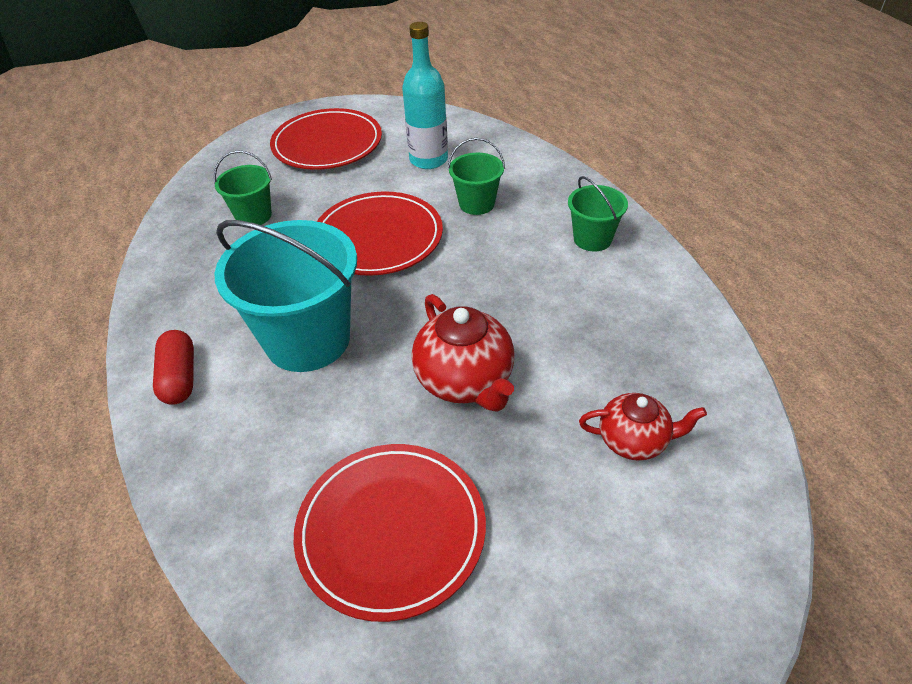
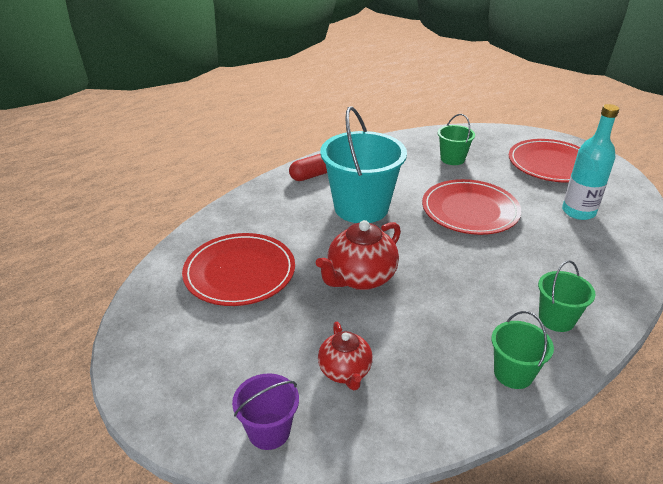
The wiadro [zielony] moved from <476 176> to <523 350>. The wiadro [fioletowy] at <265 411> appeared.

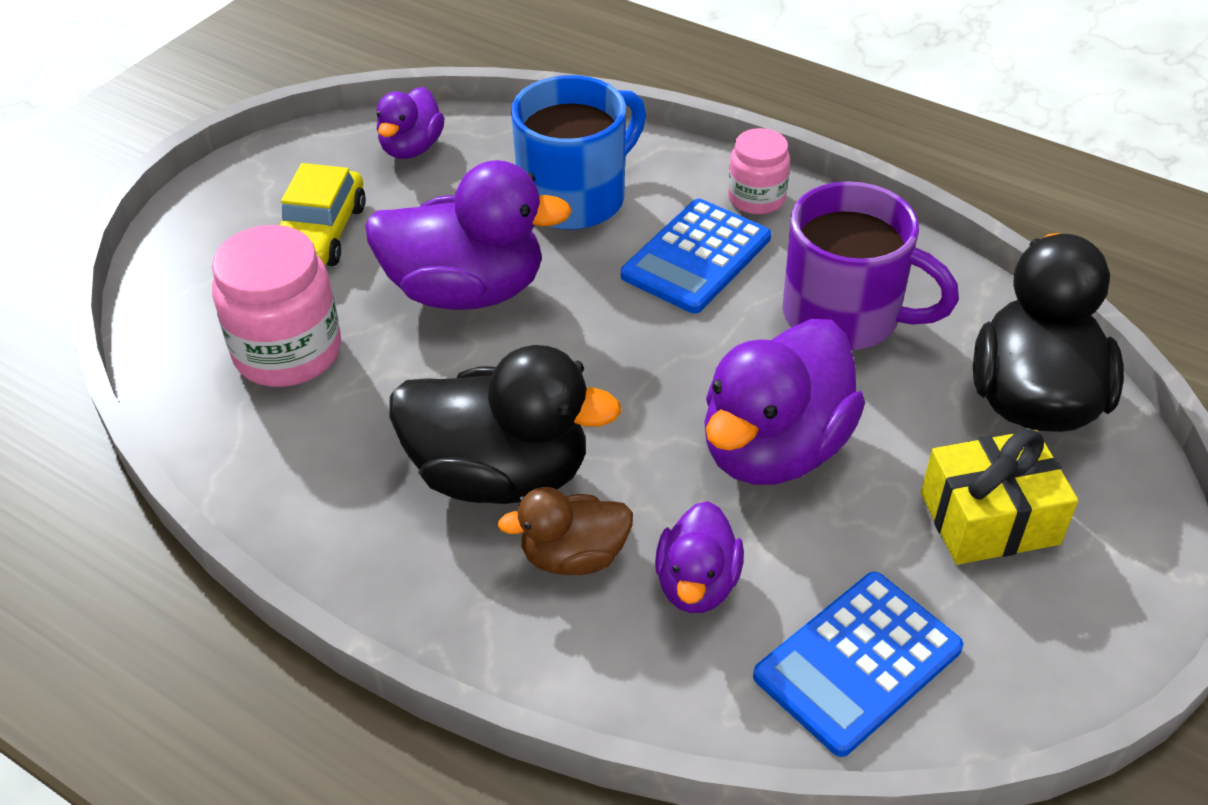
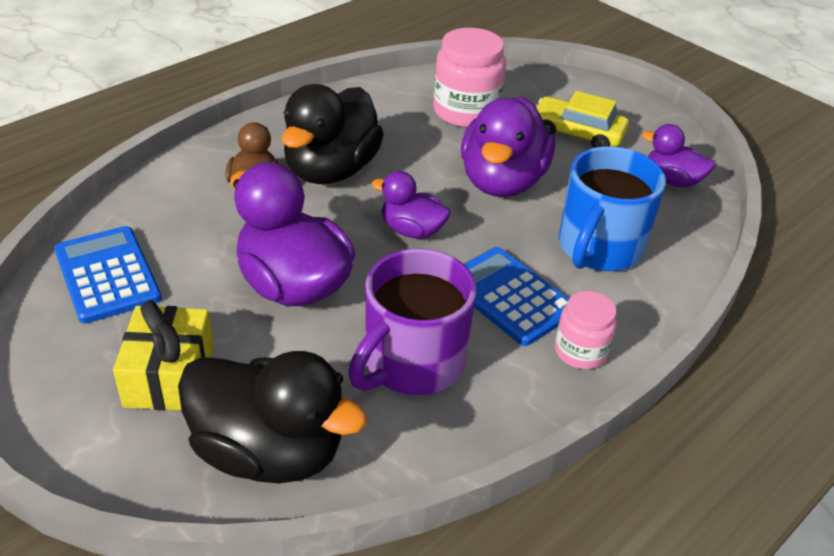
The kubek [niebieski] at <578 152> turned 60 degrees clockwise. The kaczka [fioletowy] moved from <699 557> to <411 205>.

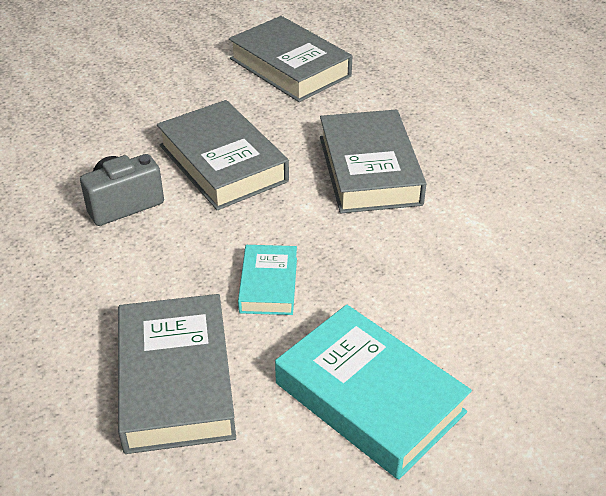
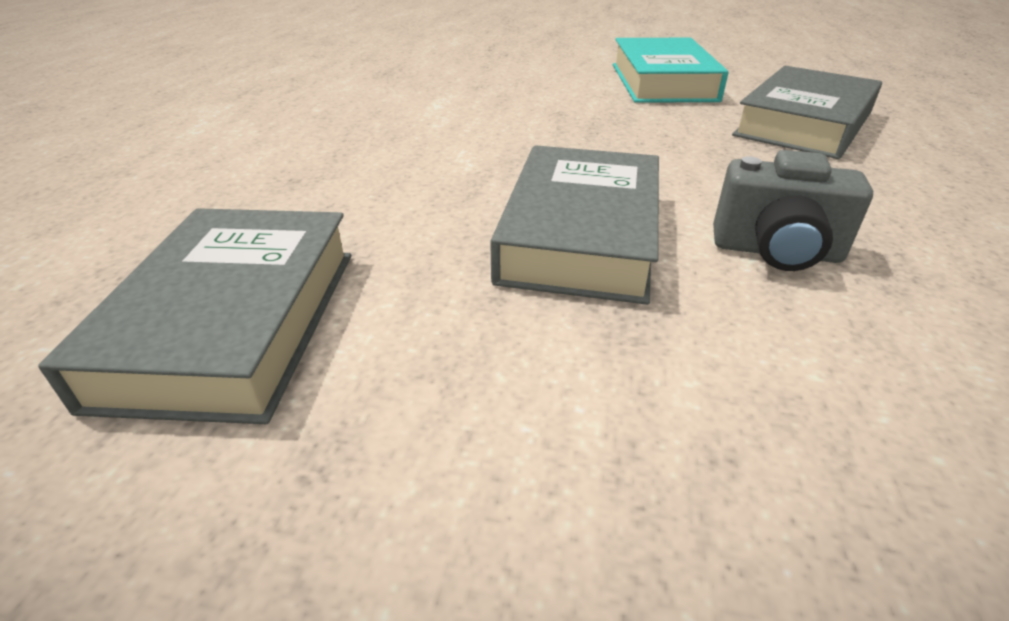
The książka [szary] at <373 161> disappeared. The książka [turkusowy] at <267 280> disappeared.

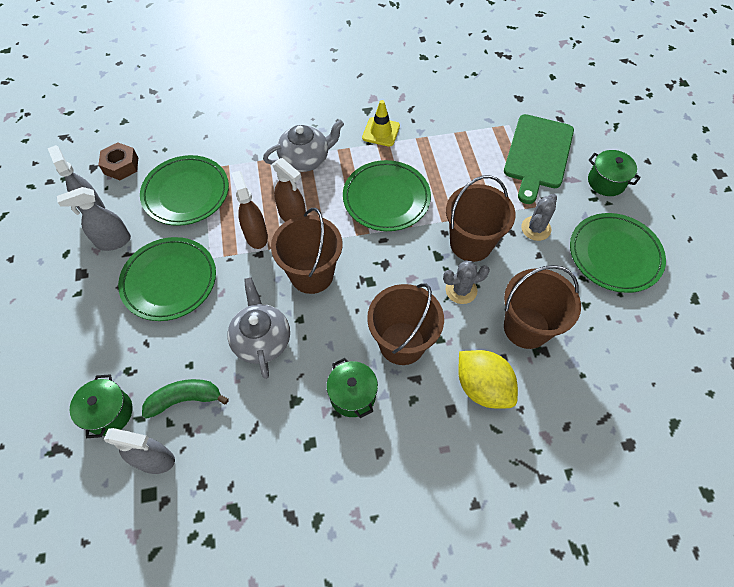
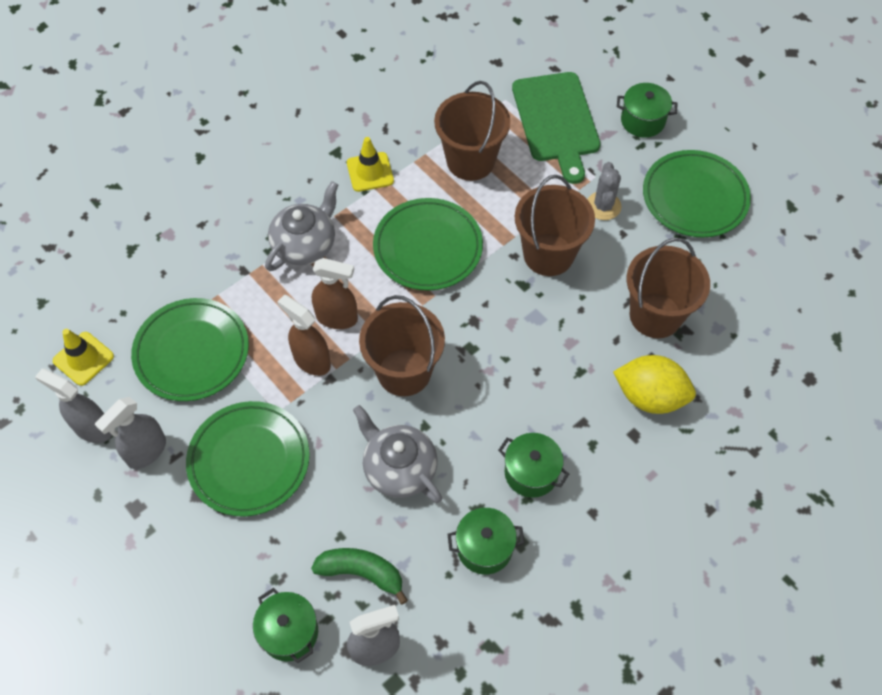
The nakrętka [brązowy] at <118 161> was replaced by the pachołek [żółty] at <83 357>. The kaktus [szary] at <466 282> disappeared. The wiadro [brązowy] moved from <405 324> to <472 131>. The banan [zielony] at <185 399> turned 60 degrees clockwise. The garnek [zielony] at <486 541> appeared.

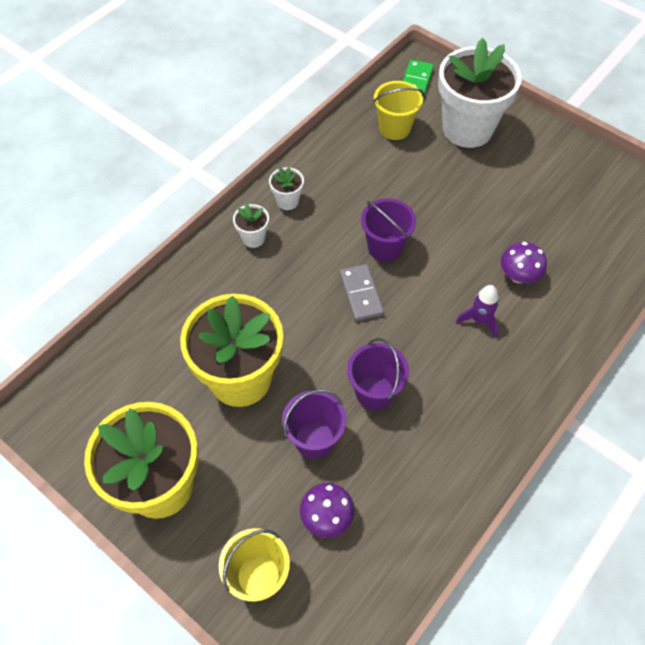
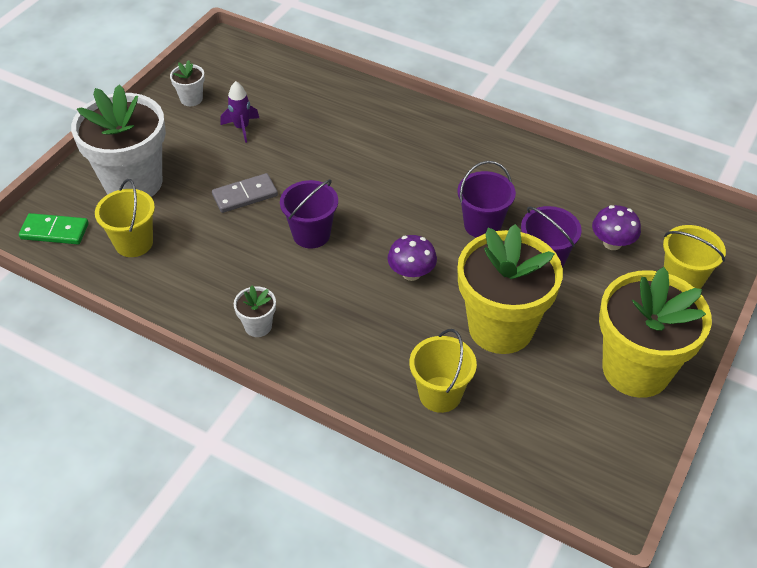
The doniczka [biały] moved from <251 225> to <187 83>. The grzyb [fioletowy] moved from <524 262> to <412 258>. The kostka domina [szary] moved from <362 292> to <245 193>. The rakieta [fioletowy] moved from <477 311> to <240 112>. The wiadro [żółty] at <443 371> appeared.

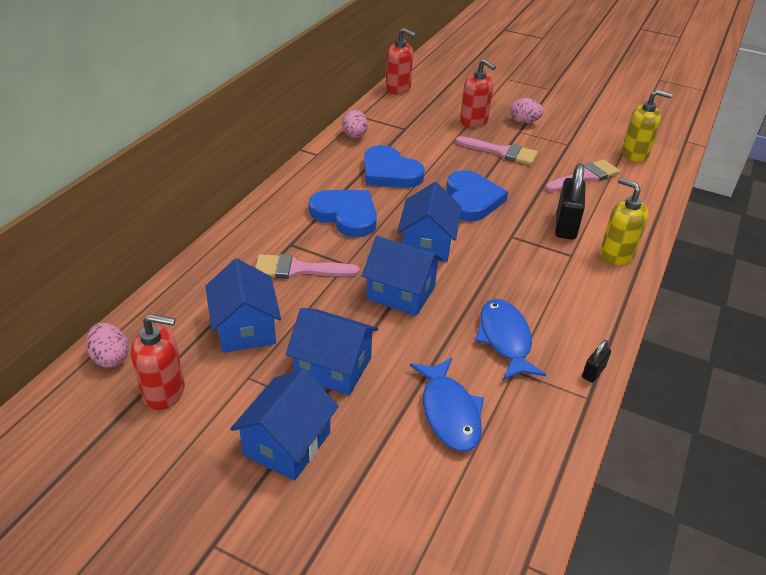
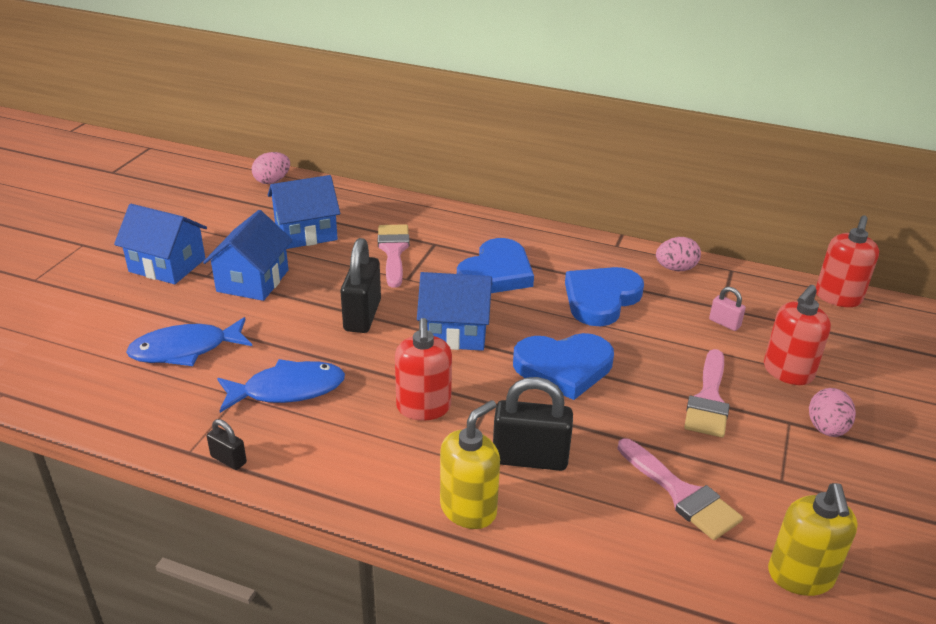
The domek [niebieski] at <402 276> was replaced by the kłódka [czarny] at <360 285>. The dozownik mydła [czerwony] moved from <158 362> to <423 369>. The kłódka [różowy] at <727 309> appeared.

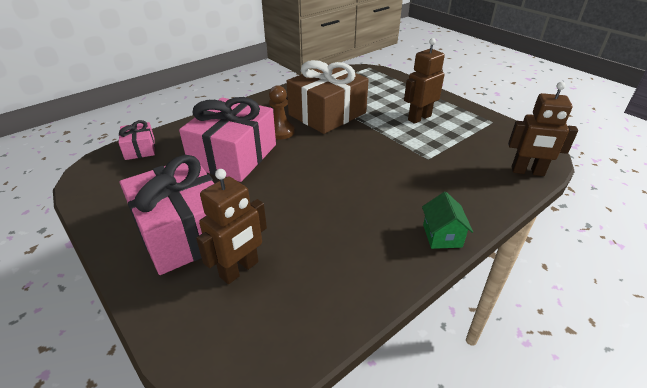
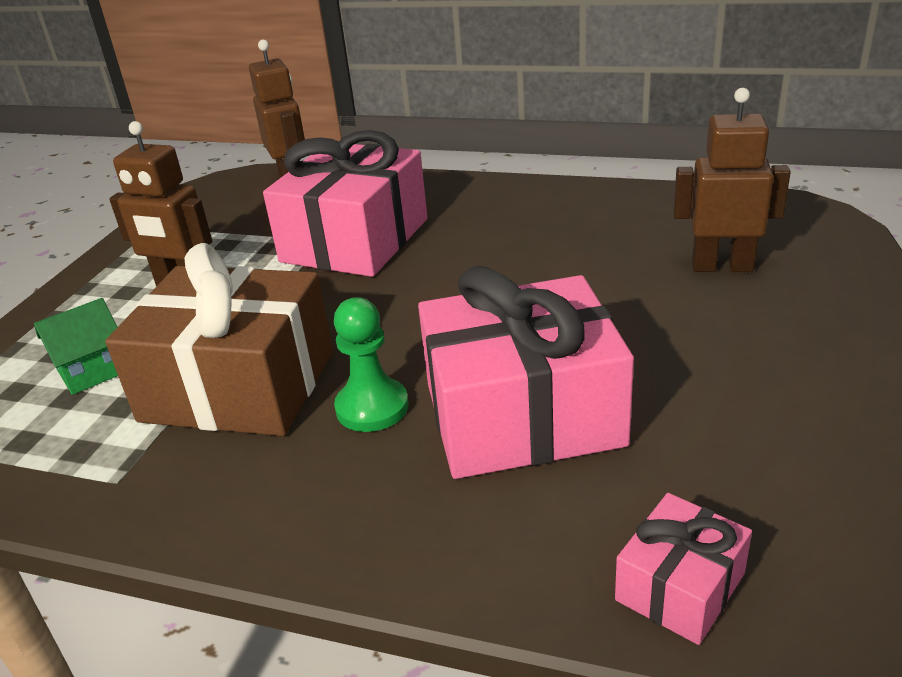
The pionek [brązowy] at <282 112> became the pionek [zielony] at <371 364>. The prezent [różowy] moved from <167 215> to <345 203>. The domek [zielony] moved from <447 220> to <76 346>.

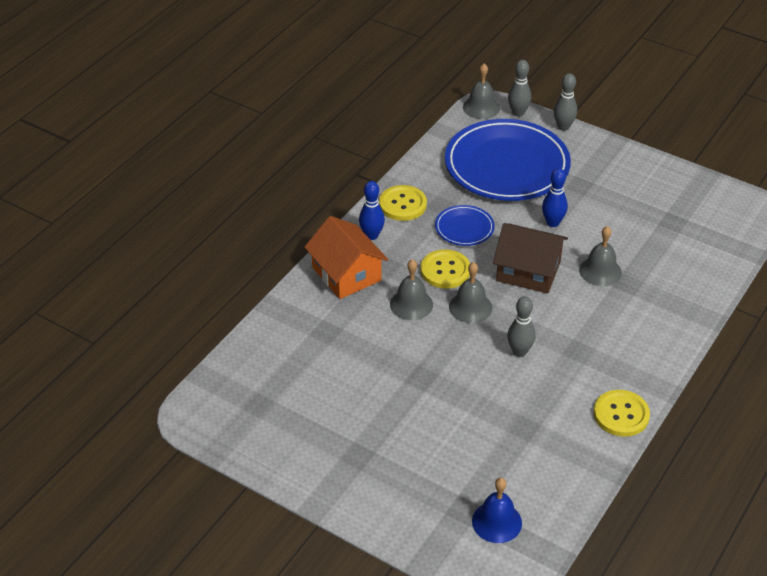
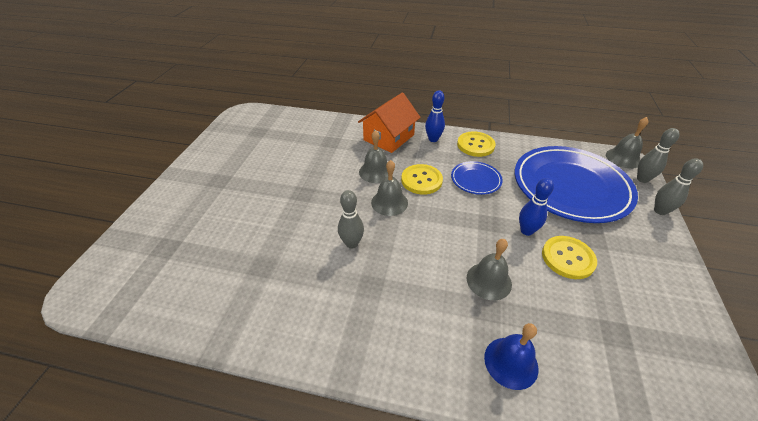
The domek [brązowy] at <530 258> disappeared. The guzik [żółty] moved from <622 413> to <569 257>. The dzwonek [niebieski] moved from <497 510> to <511 356>.

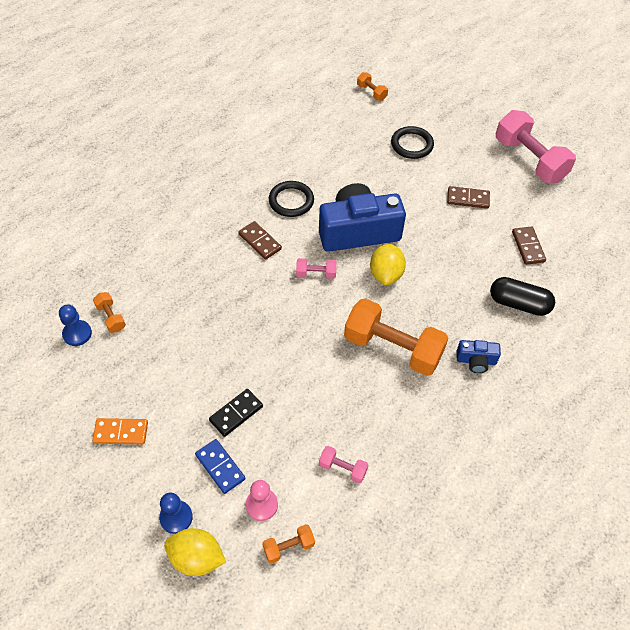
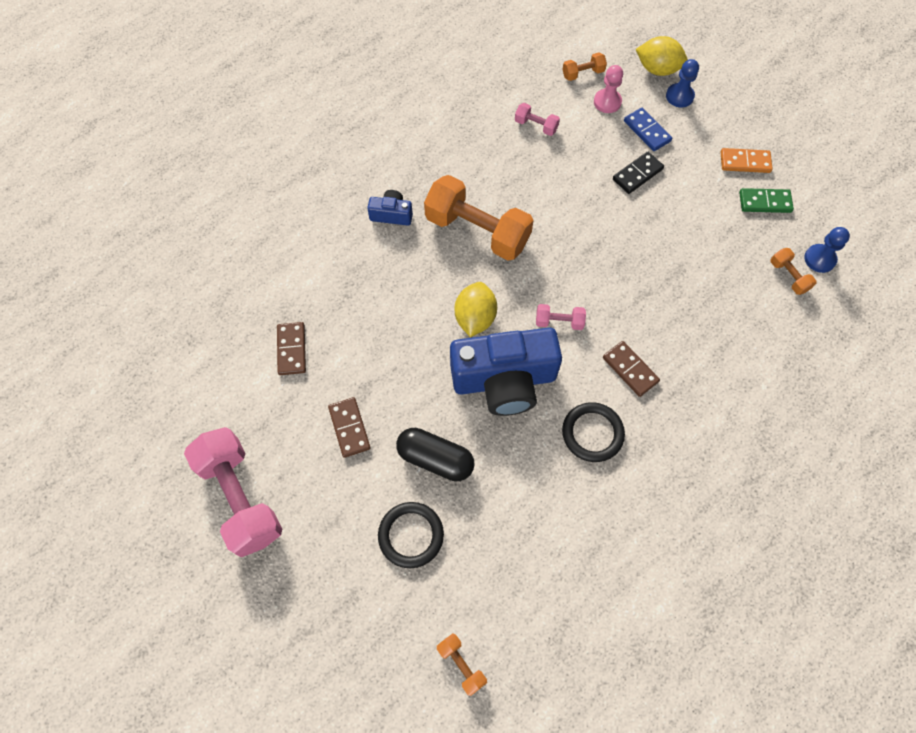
The kostka domina [brązowy] at <468 197> turned 60 degrees clockwise. The kapsułka [czarny] moved from <522 296> to <435 455>. The kostka domina [zielony] at <766 200> appeared.

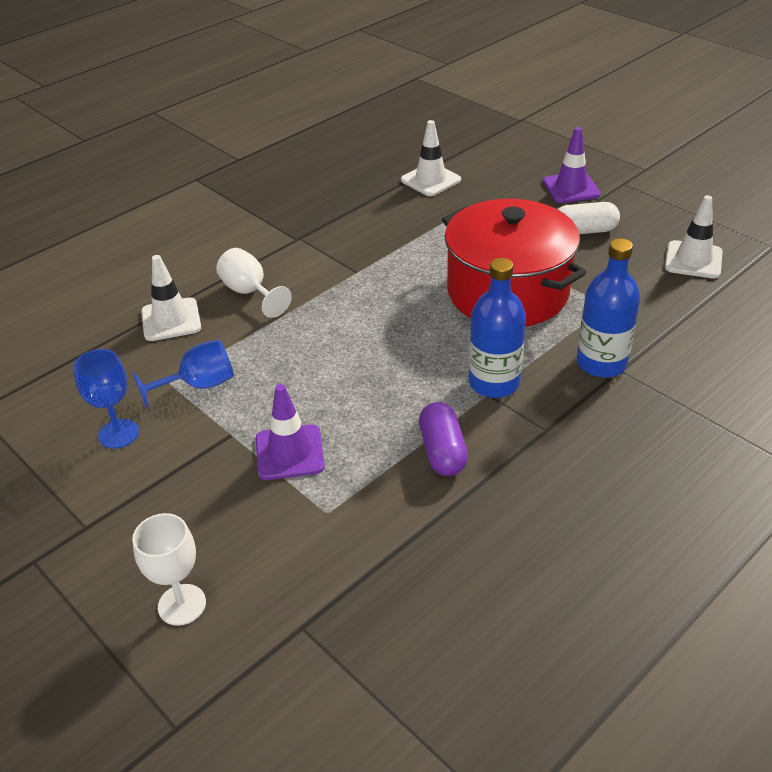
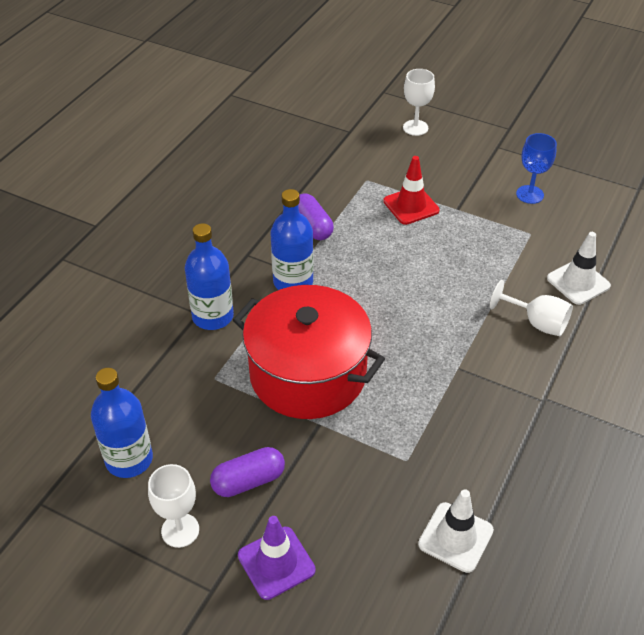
The pachołek [biały] at <694 237> was replaced by the butelka [niebieski] at <122 423>. The kapsułka [biały] at <589 218> became the kapsułka [fioletowy] at <247 472>. The kielich [niebieski] at <183 374> disappeared. The pachołek [fioletowy] at <290 432> became the pachołek [czerwony] at <411 190>. The kielich [biały] at <173 506> appeared.

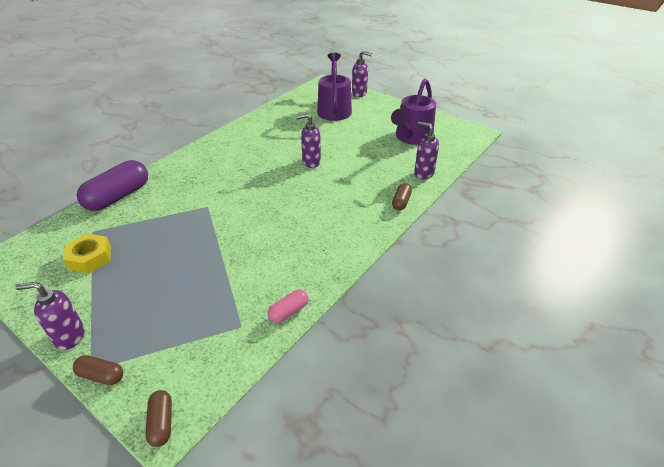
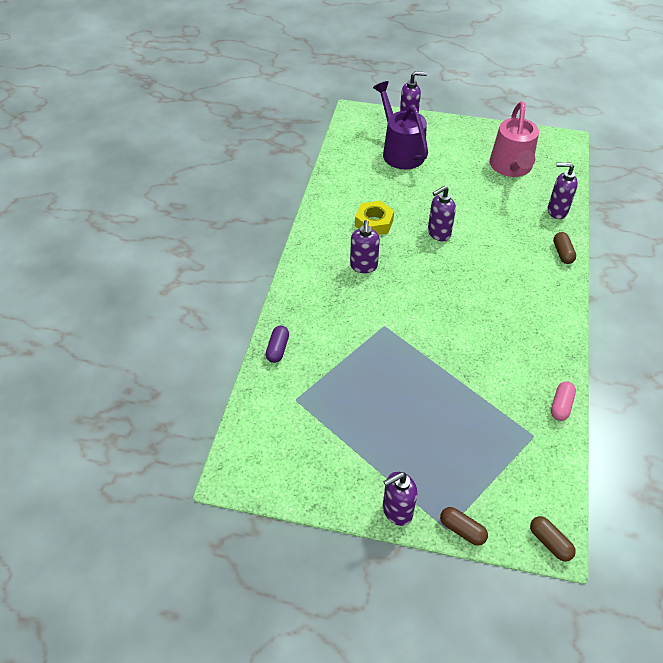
The konewka [fioletowy] at <413 112> became the konewka [różowy] at <514 139>. The kapsułka [fioletowy] at <112 185> changed to 0.49 times the size. The nakrętka [żółty] moved from <87 253> to <374 218>. The kapsułka [brązowy] at <98 370> turned 45 degrees clockwise. The dozownik mydła [fioletowy] at <365 246> appeared.

